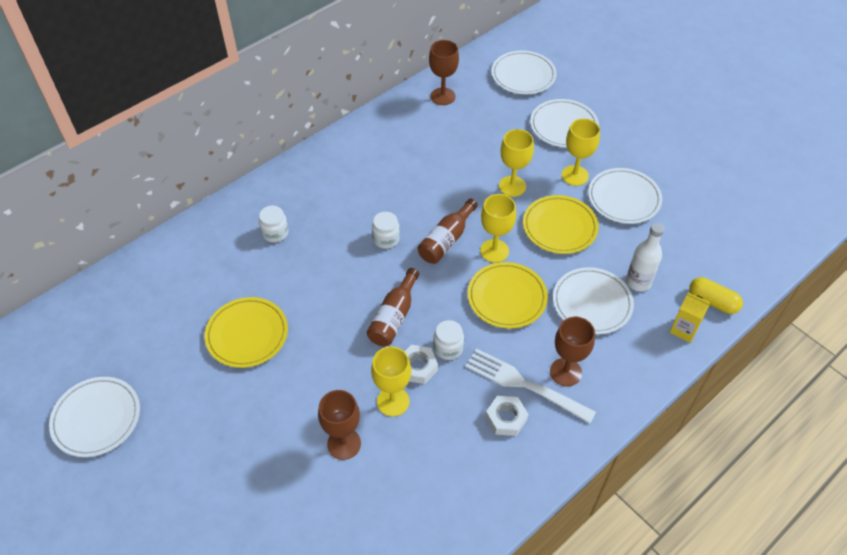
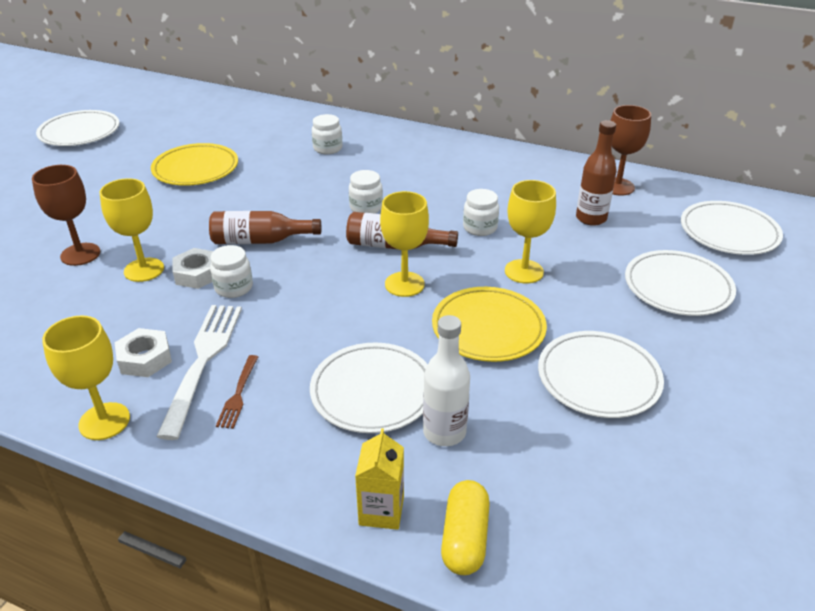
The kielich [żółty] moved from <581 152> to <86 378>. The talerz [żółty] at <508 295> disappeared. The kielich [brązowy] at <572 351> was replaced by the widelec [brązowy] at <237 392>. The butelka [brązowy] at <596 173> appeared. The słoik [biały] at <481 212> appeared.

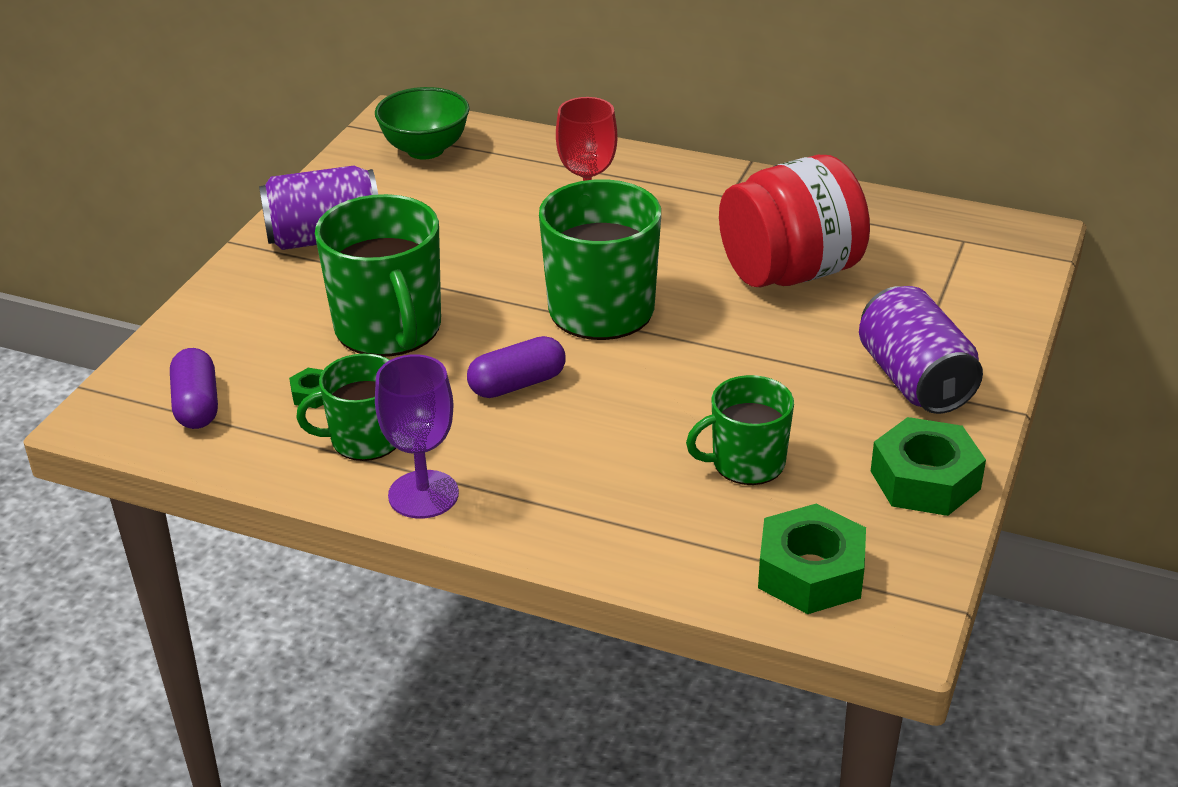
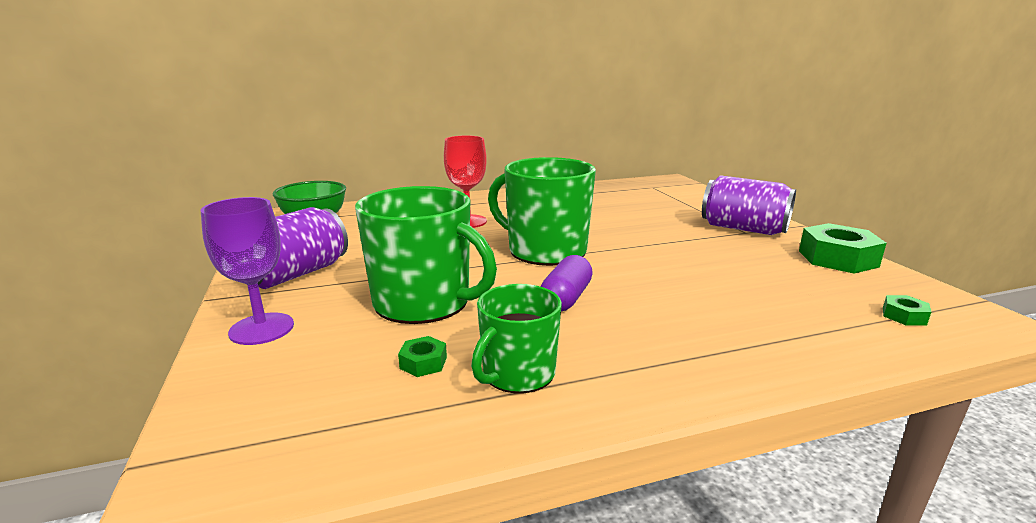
The słoik [czerwony] at <794 221> disappeared. The kapsułka [fioletowy] at <194 388> disappeared. The kielich [fioletowy] moved from <417 436> to <247 271>. The kubek [zielony] at <740 430> disappeared. The nakrętka [zielony] at <812 558> changed to 0.46 times the size.

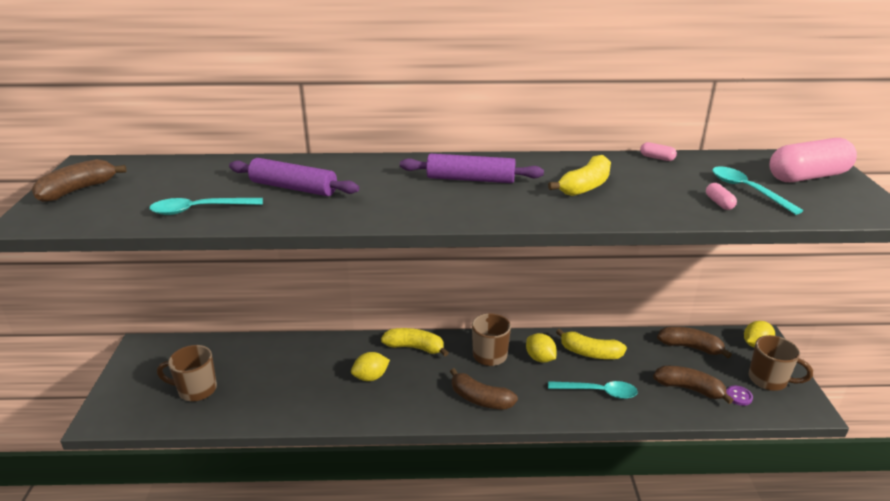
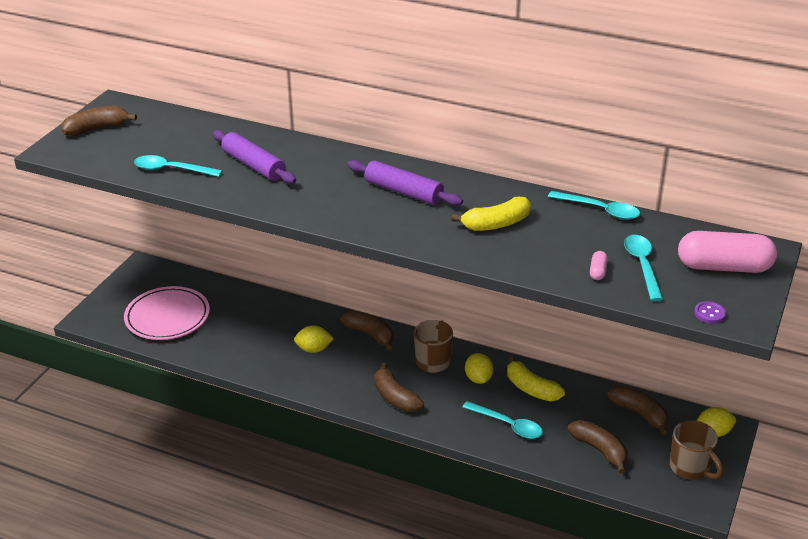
The kapsułka [różowy] at <658 151> was replaced by the łyżka [turkusowy] at <594 205>. The banan [żółty] at <415 342> became the banan [brązowy] at <366 330>. The kubek [brązowy] at <187 373> was replaced by the talerz [różowy] at <167 313>. The guzik [fioletowy] moved from <739 396> to <710 312>.

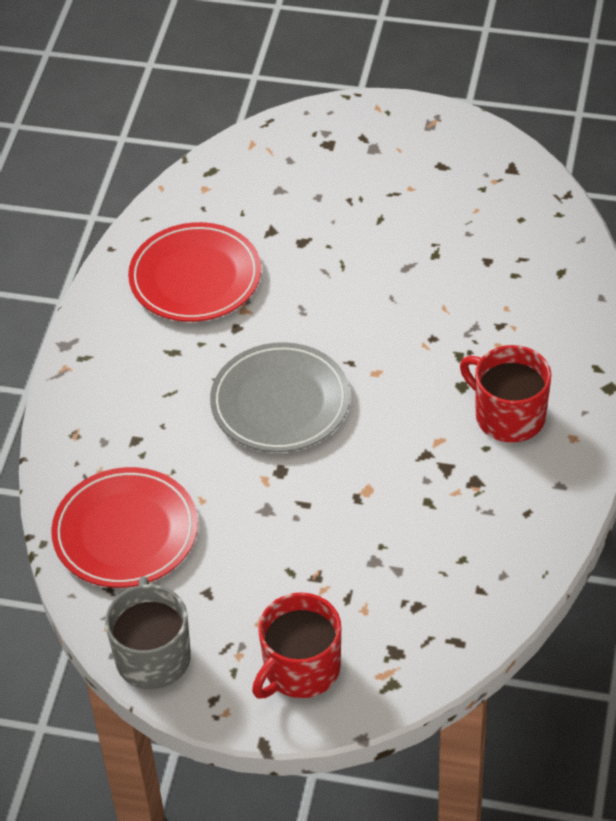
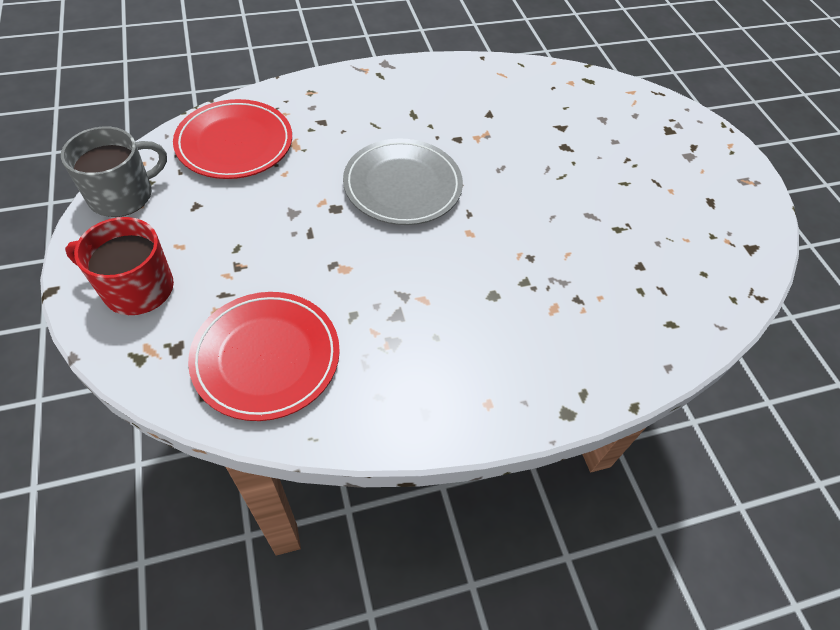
The talerz [czerwony] moved from <194 272> to <264 356>. The kubek [czerwony] at <506 394> disappeared.

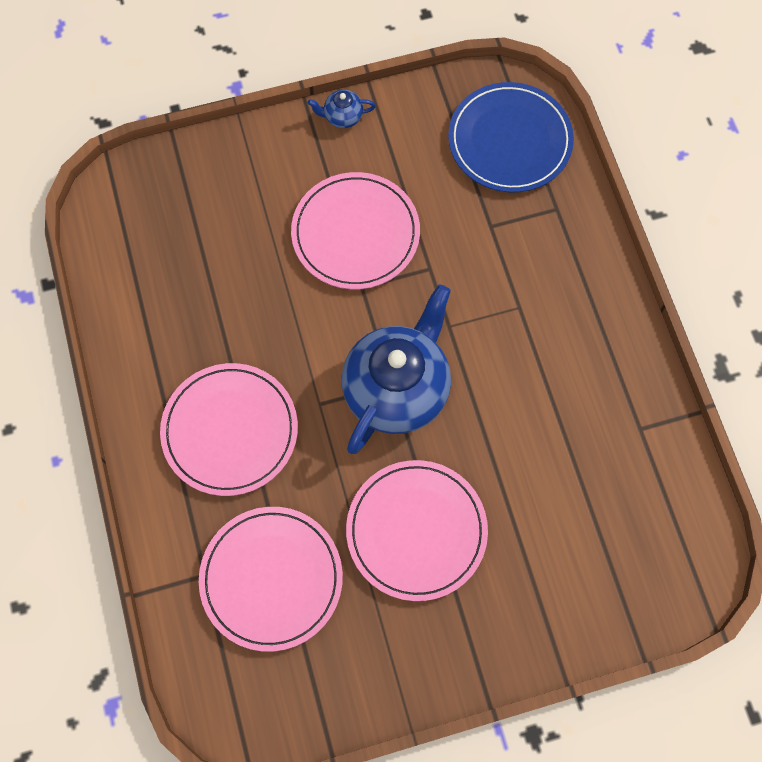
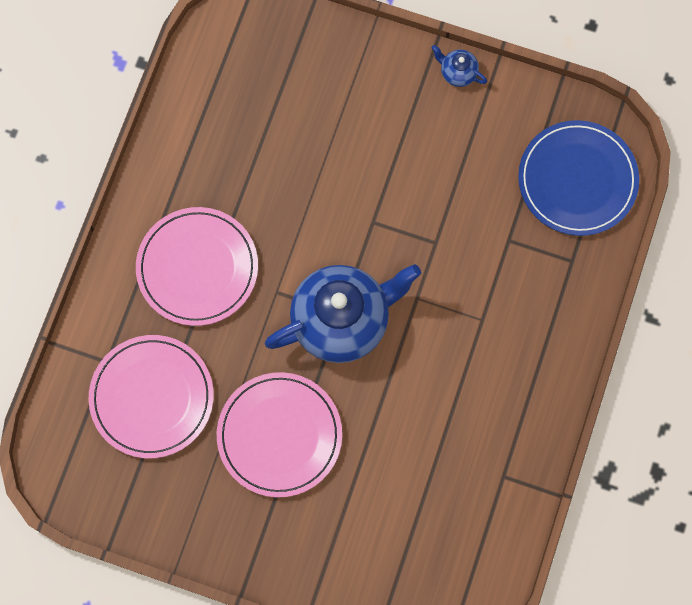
The talerz [różowy] at <355 230> disappeared.

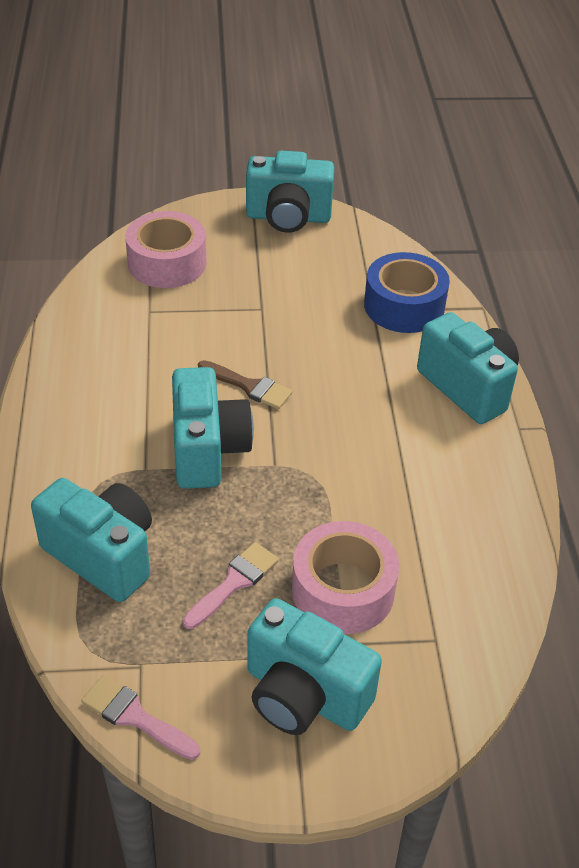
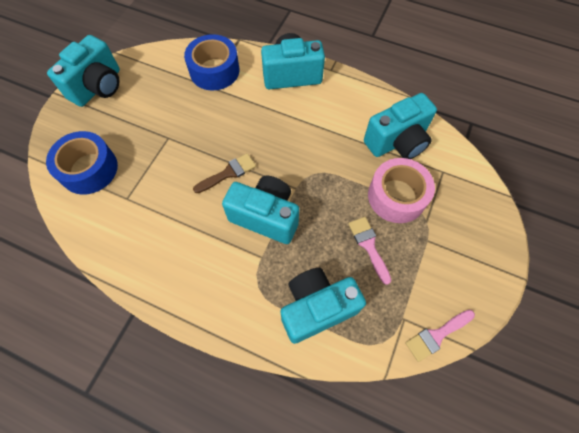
The taśma klejąca [różowy] at <165 249> became the taśma klejąca [niebieski] at <82 163>. The aparat fotograficzny [turkusowy] moved from <314 666> to <400 126>.

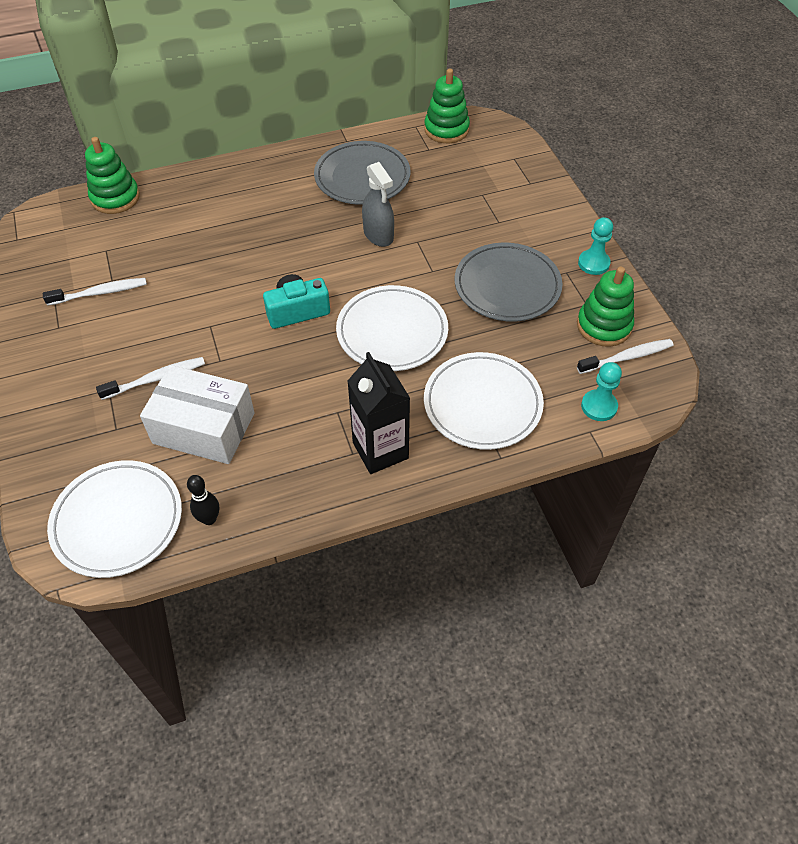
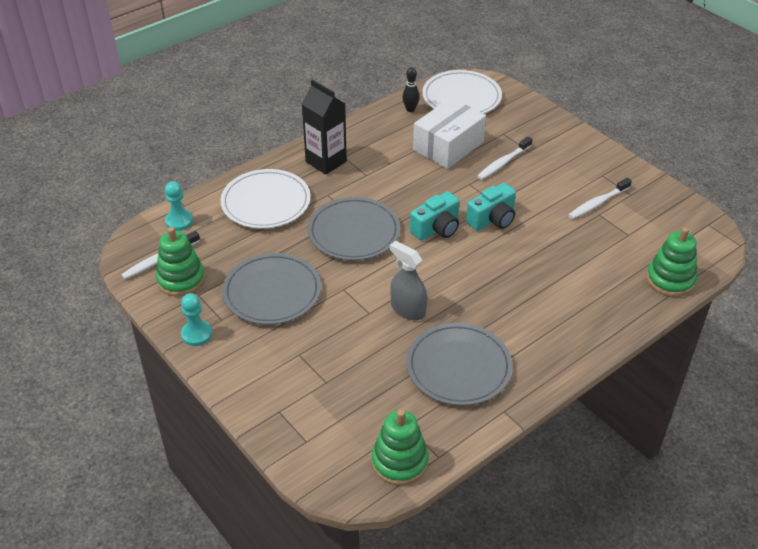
The talerz [biały] at <392 328> became the talerz [szary] at <354 228>. The pudełko [biały] at <197 414> turned 45 degrees counterclockwise. The aparat fotograficzny [turkusowy] at <491 207> appeared.

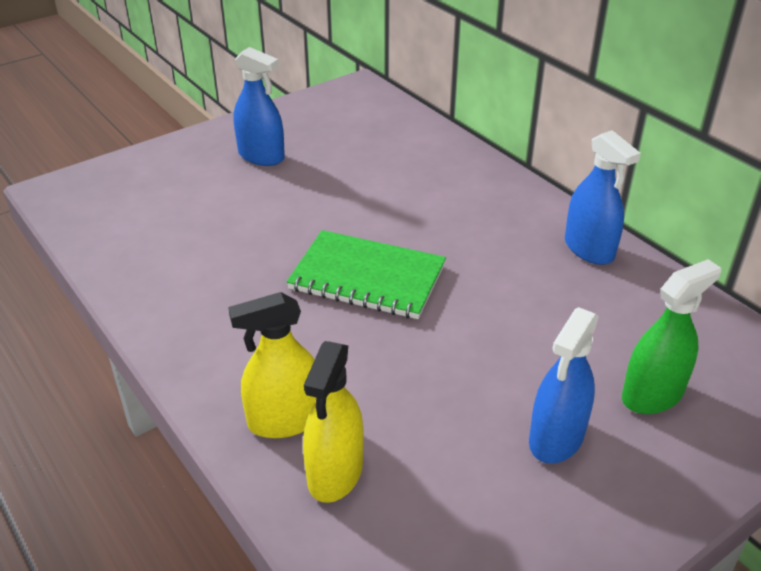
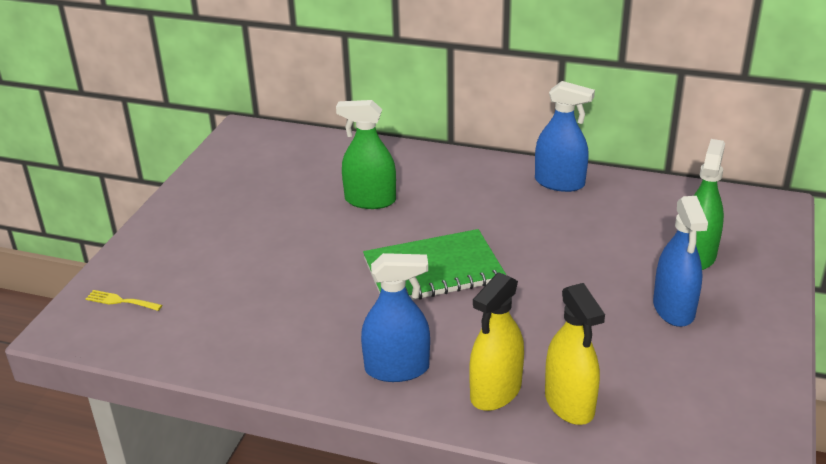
The spryskiwacz [niebieski] moved from <259 106> to <395 317>. The spryskiwacz [zielony] at <366 154> appeared. The widelec [żółty] at <123 300> appeared.

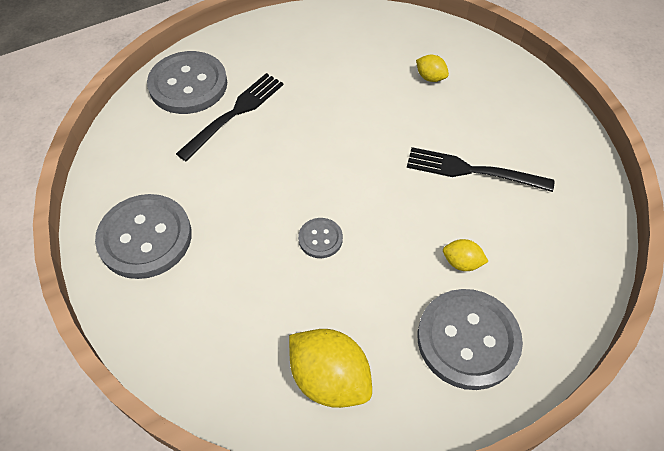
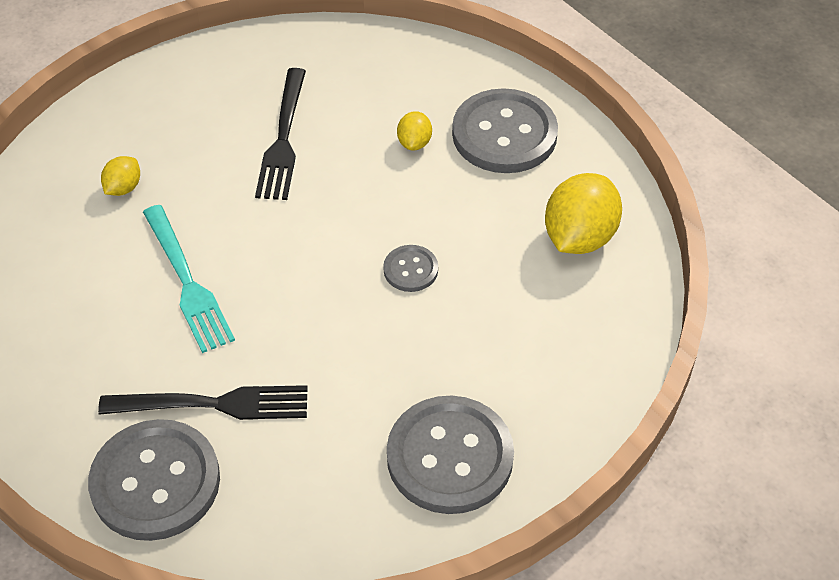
The widelec [czarny] at <230 117> turned 150 degrees clockwise. The widelec [turkusowy] at <189 279> appeared.

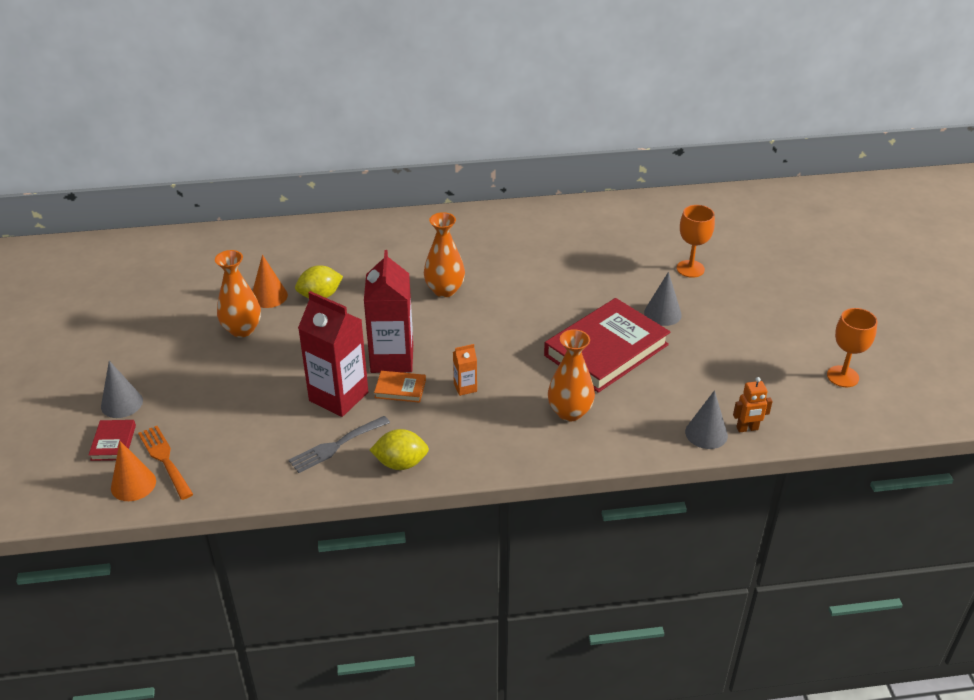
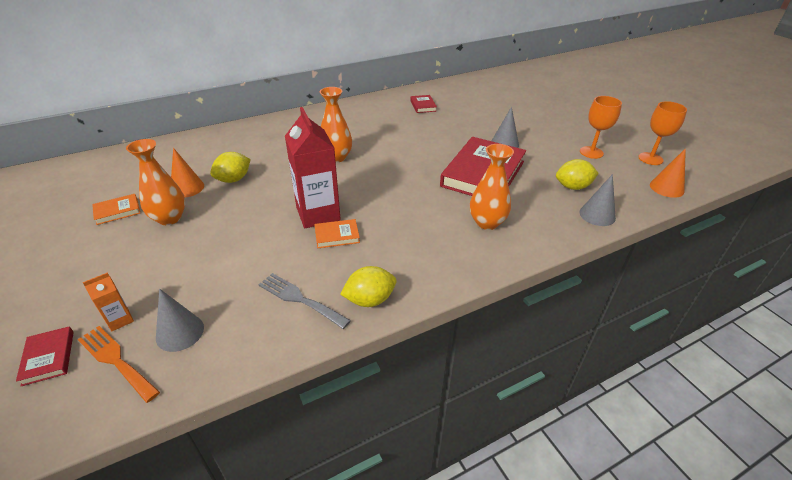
The kielich [pomarańczowy] moved from <696 241> to <601 127>. The karton mleka [czerwony] at <333 354> disappeared. The karton mleka [pomarańczowy] moved from <465 370> to <108 302>. The stożek [szary] moved from <122 389> to <180 320>. The robot [pomarańczowy] at <753 404> disappeared. The widelec [szary] at <339 444> turned 90 degrees clockwise. The stożek [pomarańczowy] moved from <133 471> to <668 173>. The książka [czerwony] at <424 104> appeared. The cytryna [żółty] at <577 174> appeared. The książka [pomarańczowy] at <116 209> appeared.

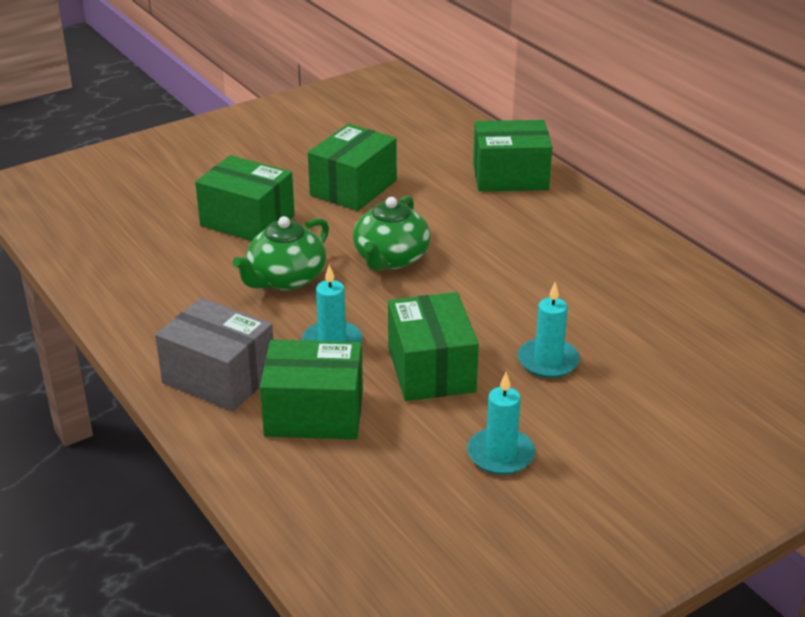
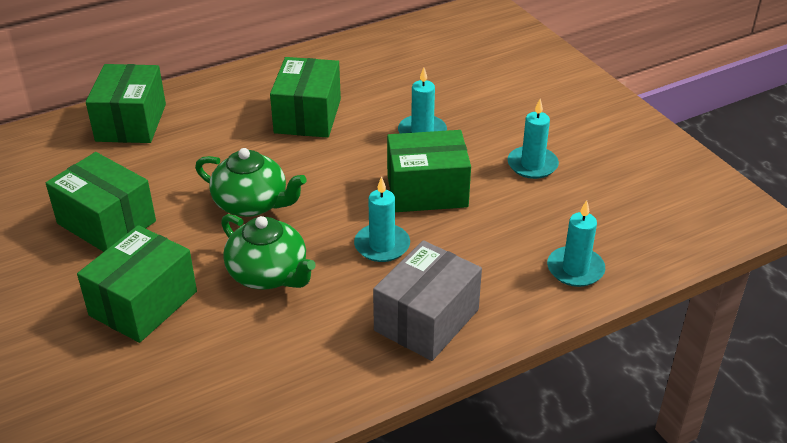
The pudełko [zielony] moved from <311 389> to <305 97>. The świeca [turkusowy] at <576 243> appeared.

